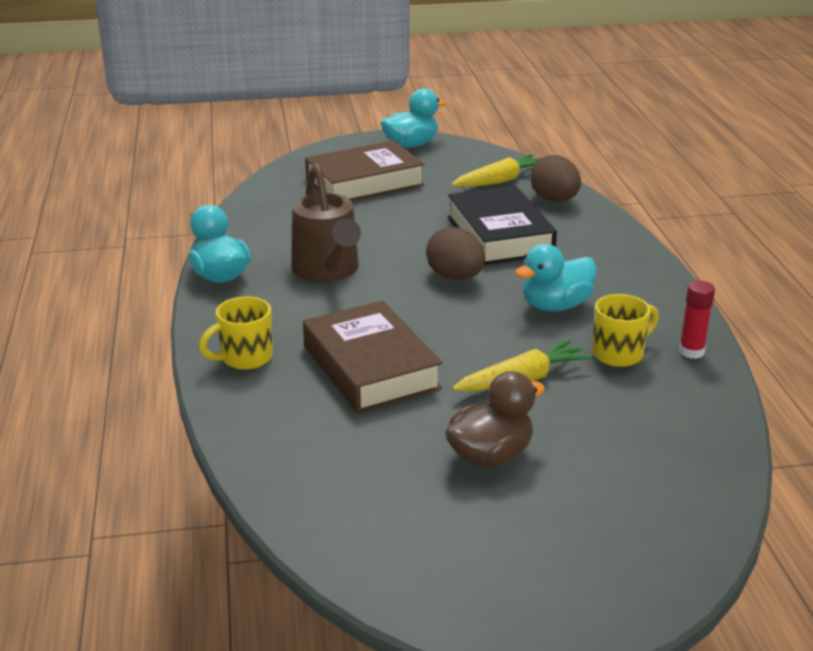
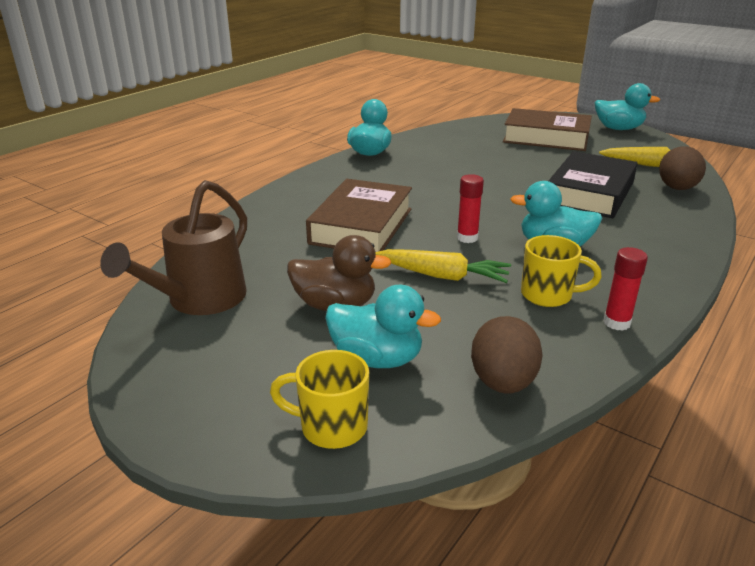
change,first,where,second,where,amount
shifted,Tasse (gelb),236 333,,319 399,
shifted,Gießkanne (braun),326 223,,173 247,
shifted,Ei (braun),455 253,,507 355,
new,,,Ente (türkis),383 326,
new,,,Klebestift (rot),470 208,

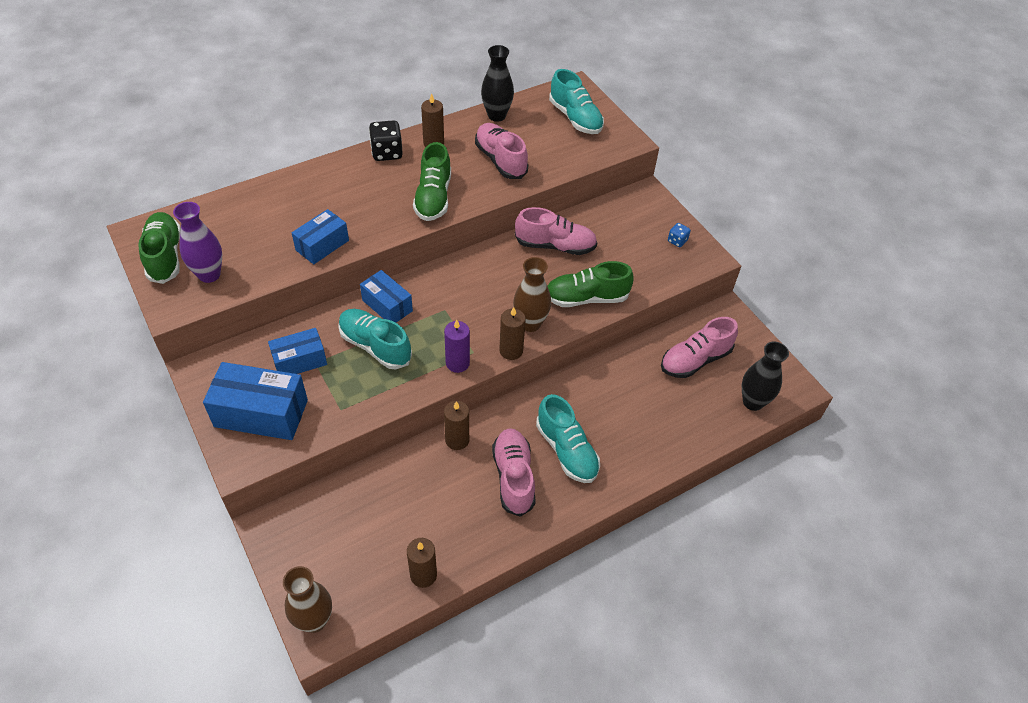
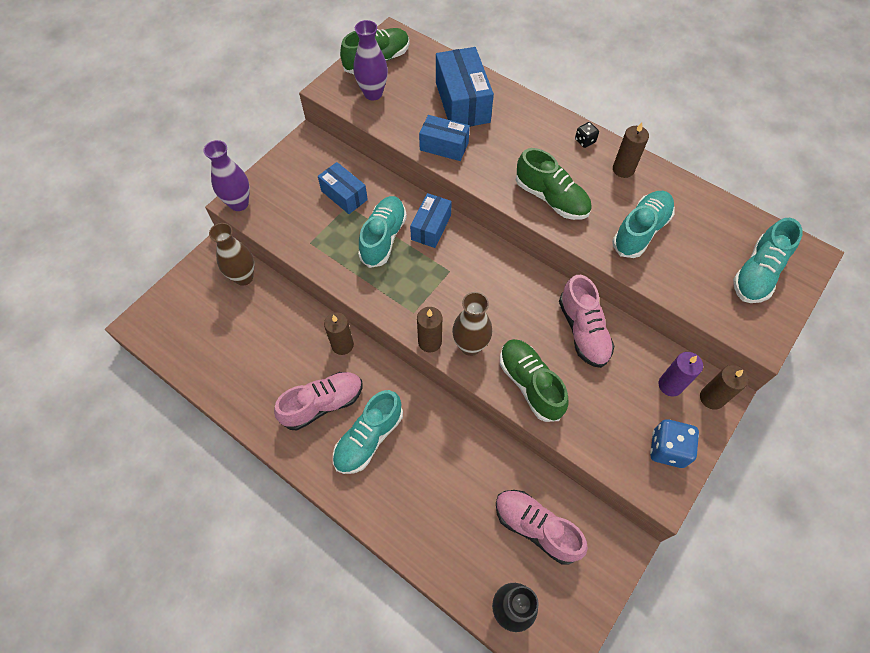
change,first,where,second,where,amount
shifted,Schachtel (blau),255 401,,465 87,
shifted,Vase (braun),307 599,,231 254,
scaled,Spielwürfel (schwarz),386 140,,587 135,x0.56
shifted,Kerze (braun),422 563,,724 387,
rotated,Schuh (grün),432 181,,554 184,120 degrees counterclockwise
shifted,Kerze (lila),457 346,,681 374,
repainted,Schuh (rosa),501 151,Schuh (türkis),643 224,
gone,Vase (schwarz),497 83,,,
scaled,Spielwürfel (blau),679 235,,674 443,x1.80
new,,,Vase (lila),226 175,

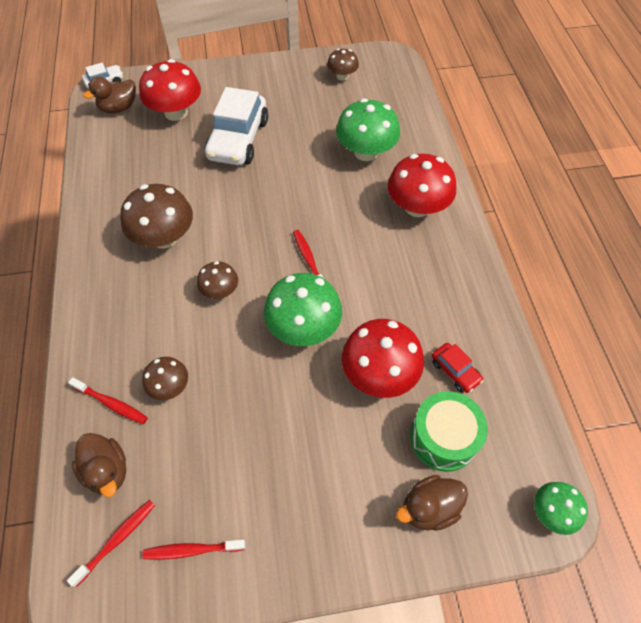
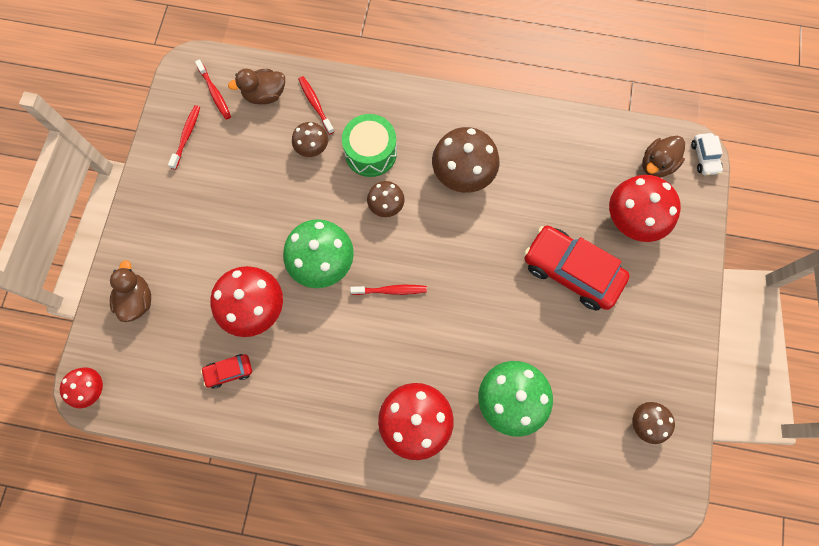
change,first,where,second,where,amount
rotated,Zahnbürste (rot),108 400,,316 105,105 degrees clockwise
rotated,Ente (braun),109 94,,663 157,120 degrees counterclockwise
repainted,Auto (weiß),236 126,Auto (rot),577 268,
shifted,Trommel (grün),449 431,,369 145,
repainted,Pilz (grün),561 508,Pilz (rot),81 387,

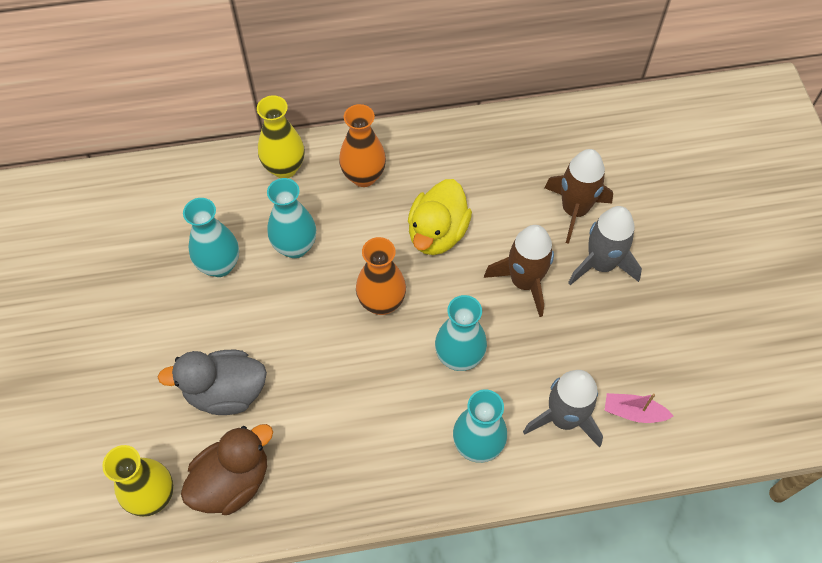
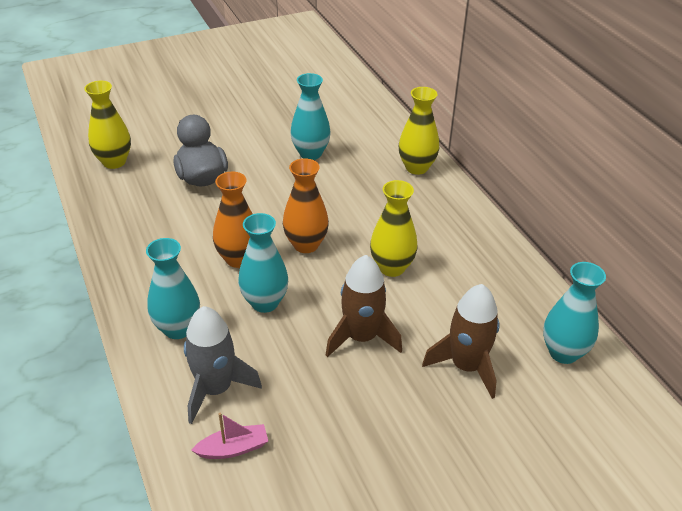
change,first,where,second,where,amount
gone,Ente (braun),227 469,,,
shifted,Vase (türkis),291 218,,574 313,
shifted,Vase (orange),362 145,,233 220,
swapped,Ente (gelb),440 217,Vase (gelb),394 228,
gone,Rakete (grau),605 245,,,
rotated,Boot (rosa),638 408,,229 436,75 degrees clockwise

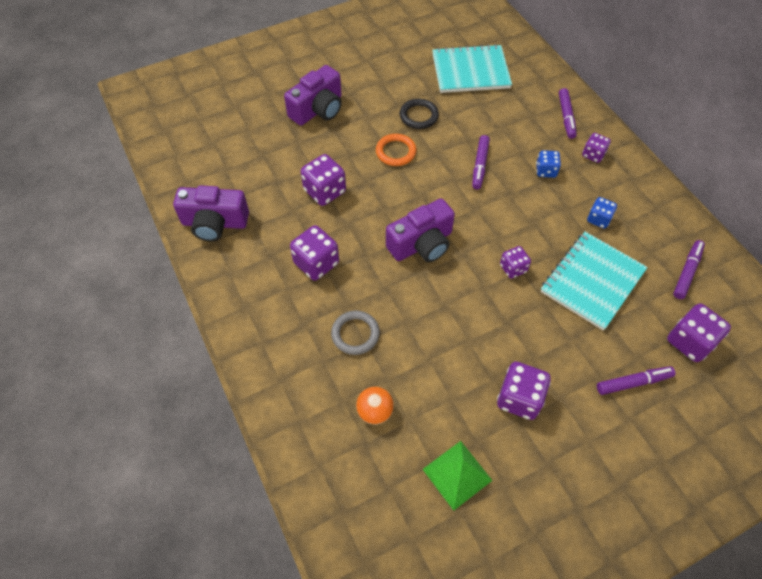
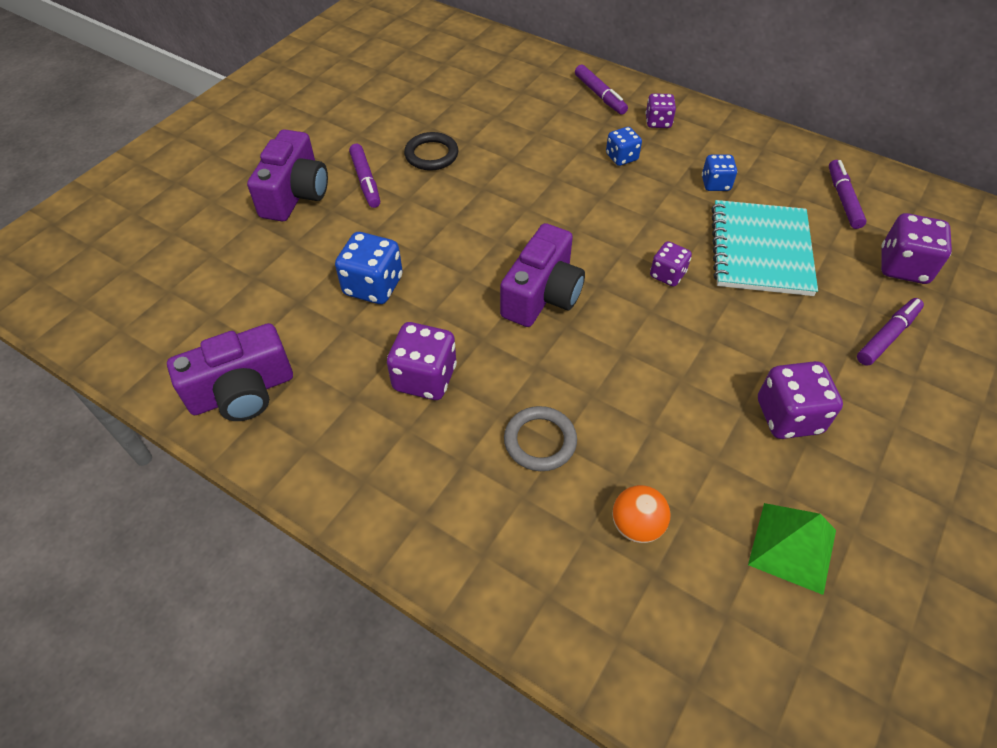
change,first,where,second,where,amount
repainted,Spielwürfel (lila),323 180,Spielwürfel (blau),369 268,
gone,Ring (orange),396 150,,,
gone,Notizbuch (türkis),472 68,,,
shifted,Filzstift (lila),481 162,,364 176,

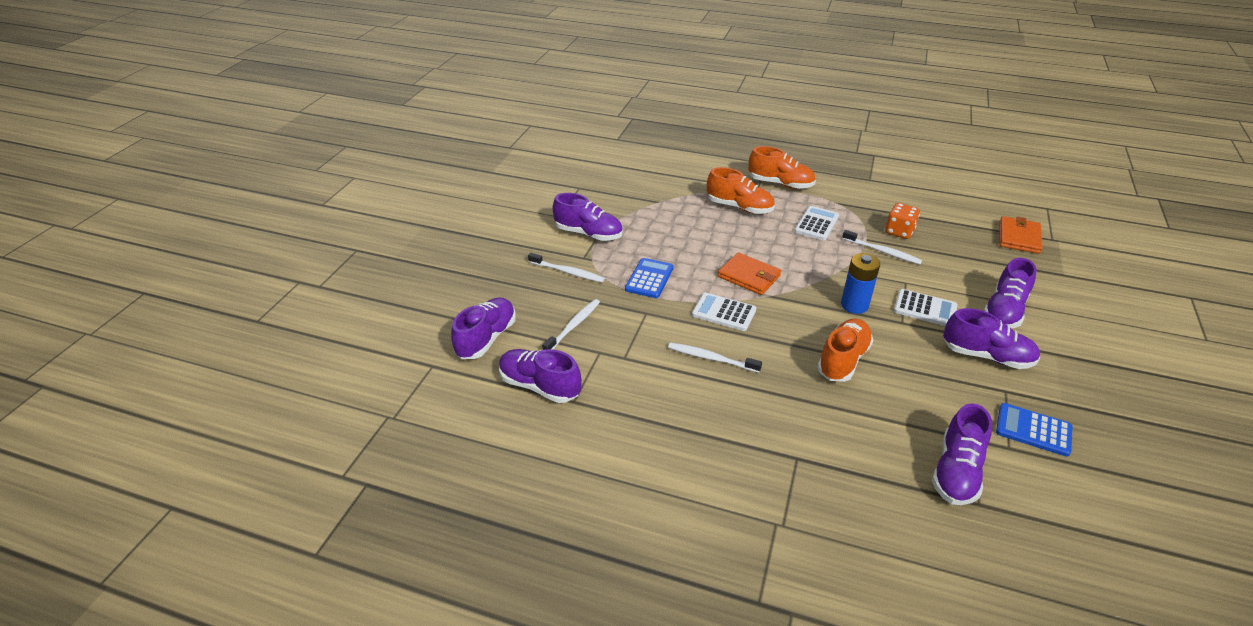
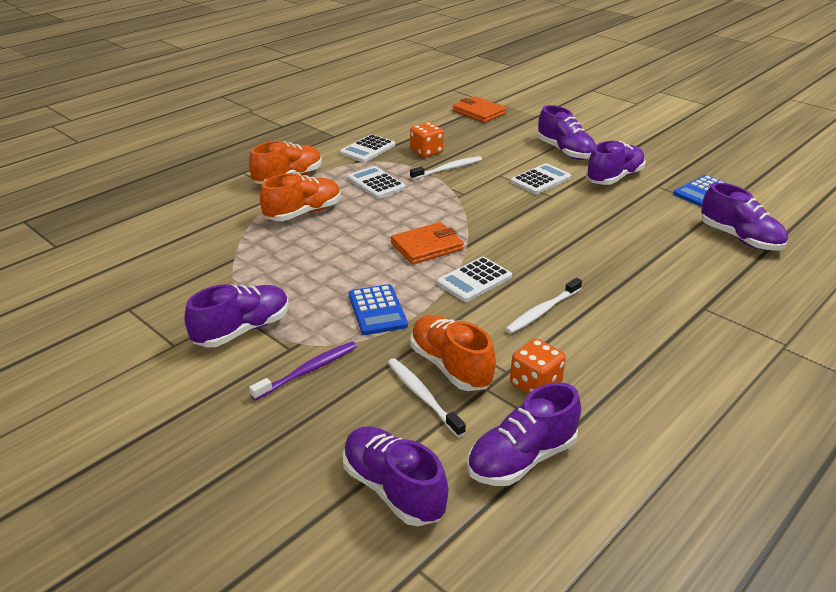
change,first,where,second,where,amount
repainted,Zahnbürste (weiß),566 268,Zahnbürste (lila),303 371,
rotated,Taschenrechner (blau),649 278,,378 309,150 degrees counterclockwise
shifted,Schuh (orange),845 350,,453 353,
gone,Batterie (blau),860 283,,,
new,,,Taschenrechner (weiß),367 148,
new,,,Spielwürfel (orange),538 366,

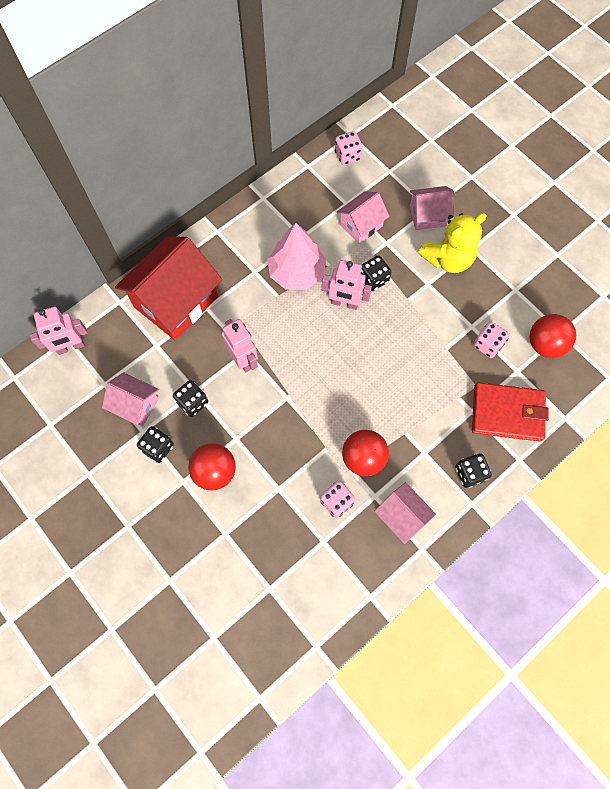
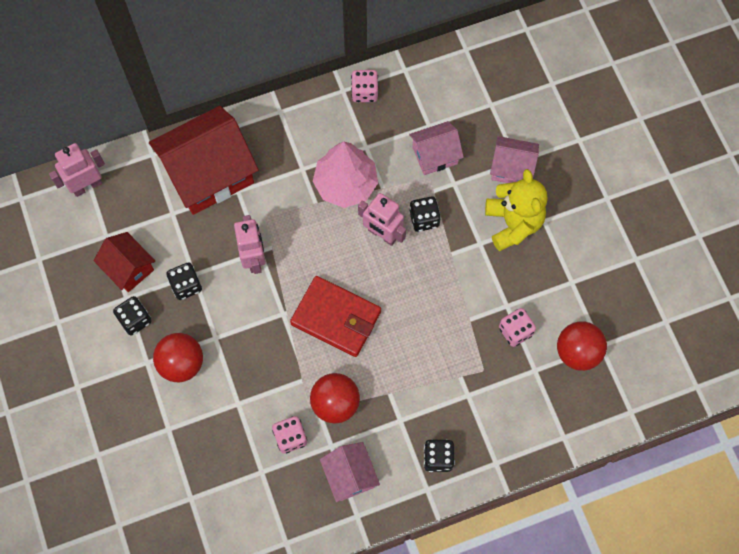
change,first,where,second,where,amount
rotated,Roboter (rosa),59 331,,77 170,150 degrees clockwise
repainted,Haus (rosa),130 399,Haus (rot),124 262,
shifted,Spielwürfel (rosa),349 148,,364 86,
rotated,Teddybär (gelb),452 243,,516 210,90 degrees counterclockwise
shifted,Geldbörse (rot),510 411,,335 316,

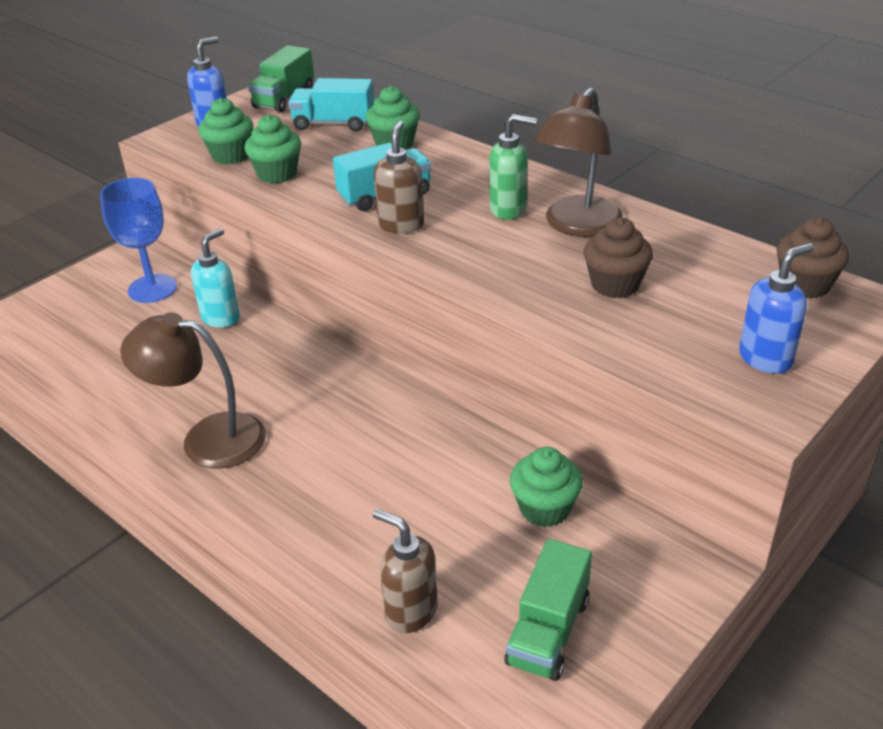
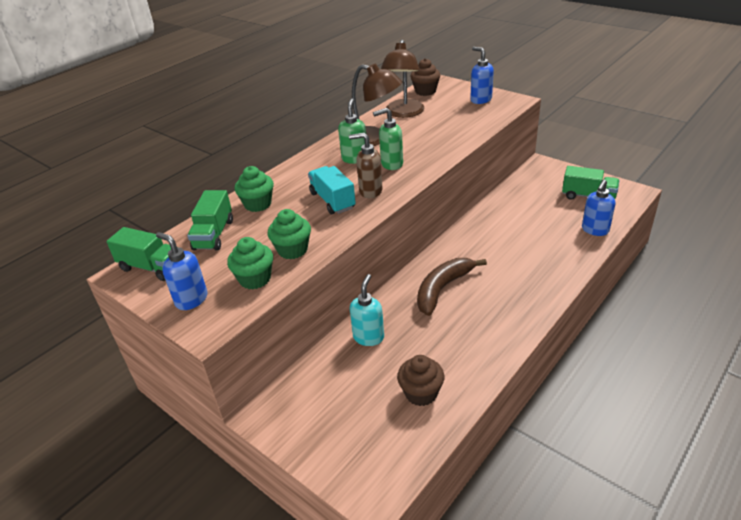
change,first,where,second,where,amount
gone,Kelch (blau),138 240,,,
shifted,Lampe (braun),193 390,,402 79,
rotated,Seifenspender (türkis),215 278,,367 310,75 degrees clockwise
repainted,Lastwagen (türkis),331 105,Lastwagen (grün),210 220,
repainted,Seifenspender (braun),405 571,Seifenspender (blau),598 208,
gone,Muffin (grün),546 487,,,
shifted,Muffin (braun),618 258,,420 380,
new,,,Seifenspender (grün),388 139,
new,,,Banane (braun),452 287,

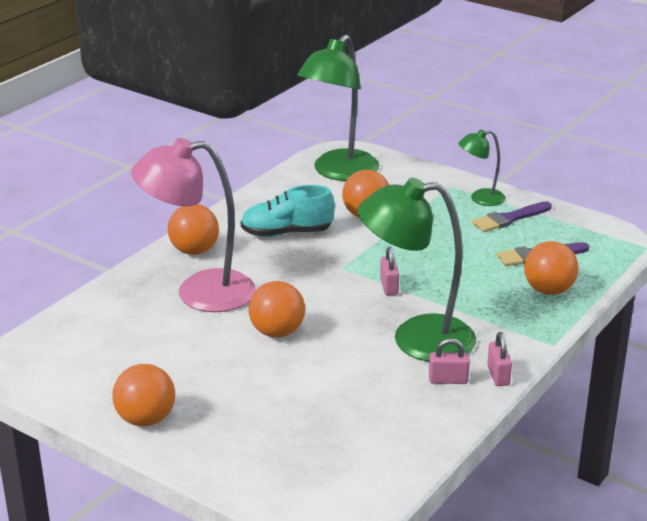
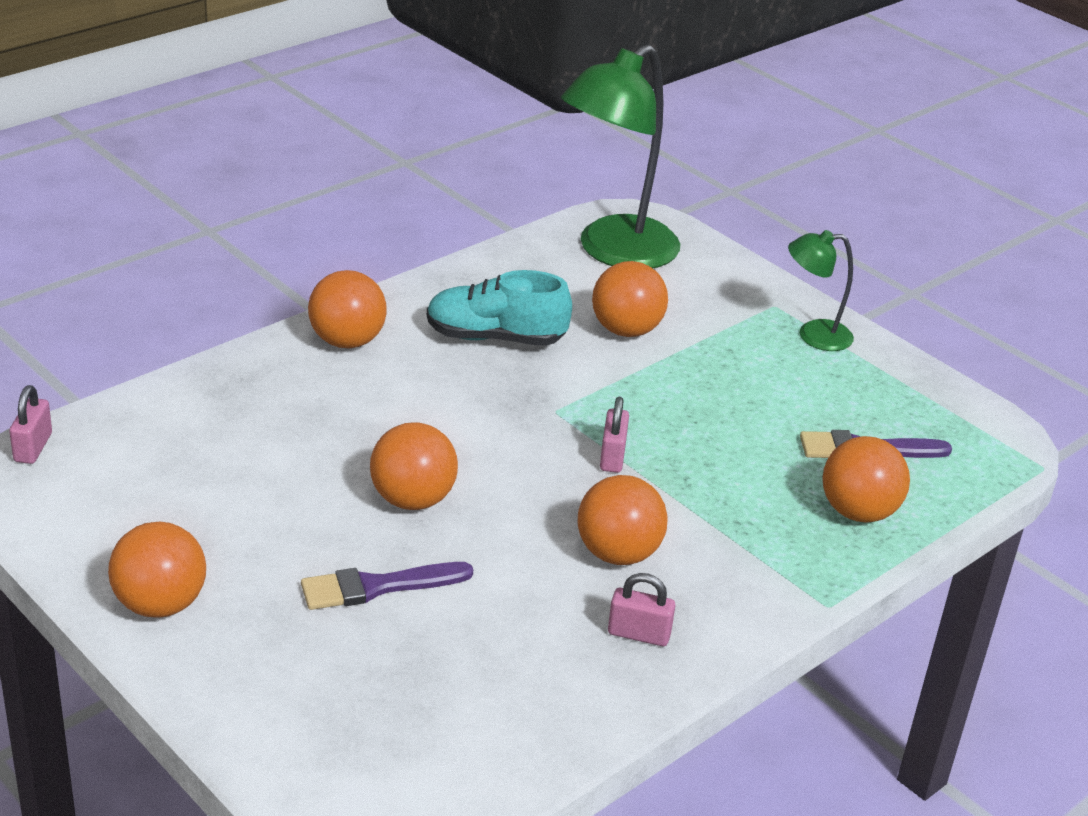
change,first,where,second,where,amount
gone,Lampe (rosa),193 225,,,
swapped,Lampe (grün),417 270,Ball (orange),623 520,
shifted,Pinsel (lila),512 216,,387 586,
shifted,Vorhängeschloss (rosa),499 359,,30 424,

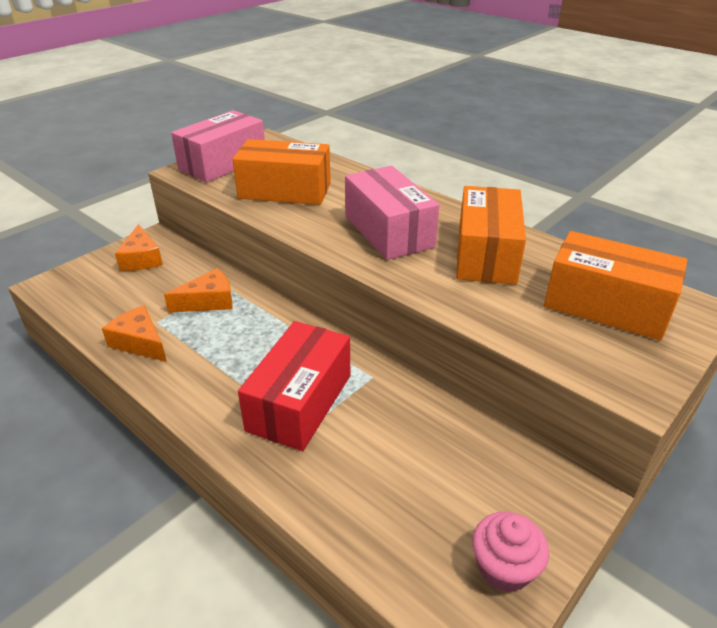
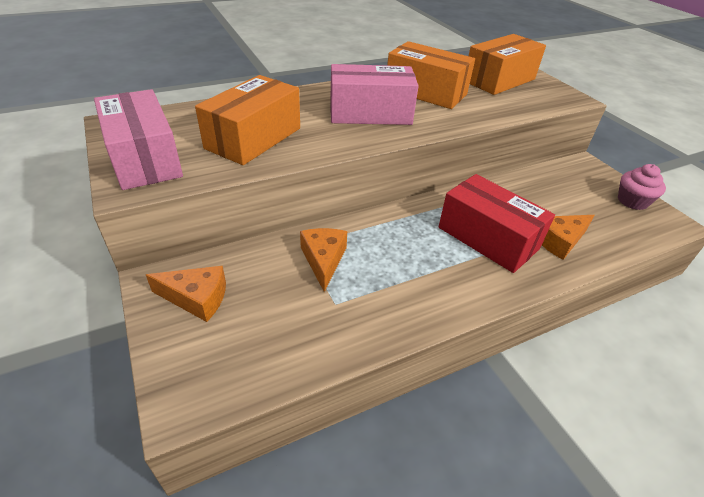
change,first,where,second,where,amount
shifted,Käse (orange),134 333,,568 237,

